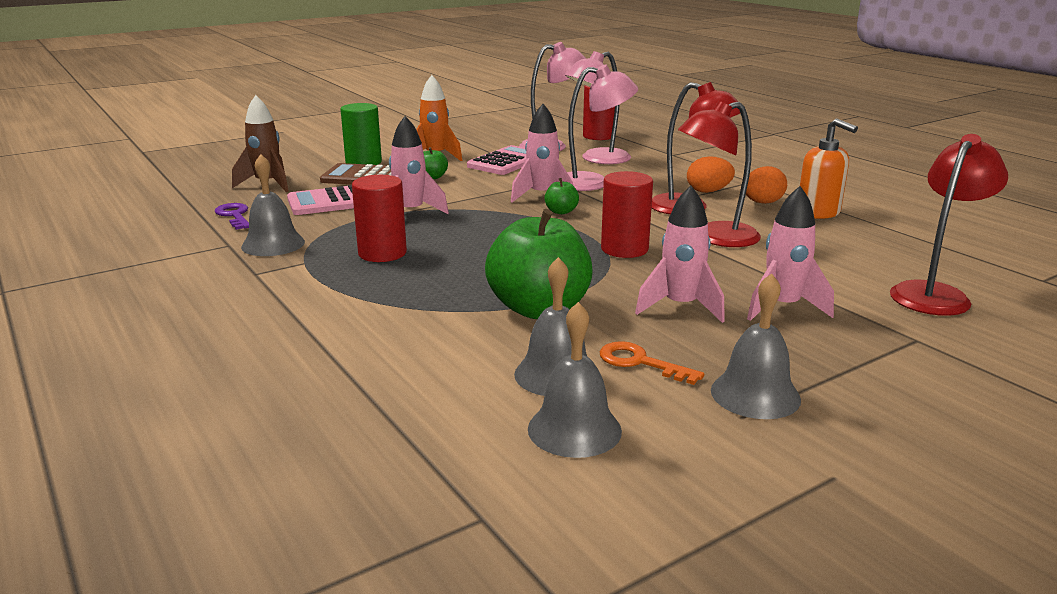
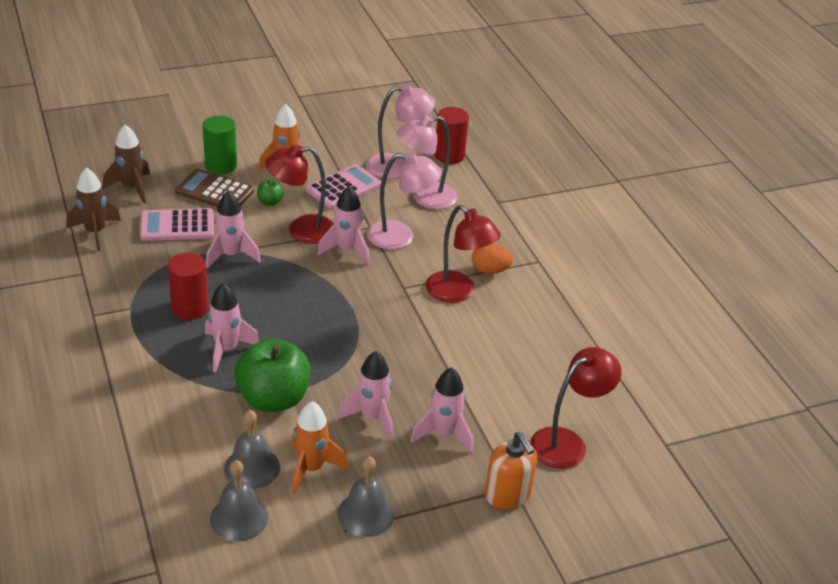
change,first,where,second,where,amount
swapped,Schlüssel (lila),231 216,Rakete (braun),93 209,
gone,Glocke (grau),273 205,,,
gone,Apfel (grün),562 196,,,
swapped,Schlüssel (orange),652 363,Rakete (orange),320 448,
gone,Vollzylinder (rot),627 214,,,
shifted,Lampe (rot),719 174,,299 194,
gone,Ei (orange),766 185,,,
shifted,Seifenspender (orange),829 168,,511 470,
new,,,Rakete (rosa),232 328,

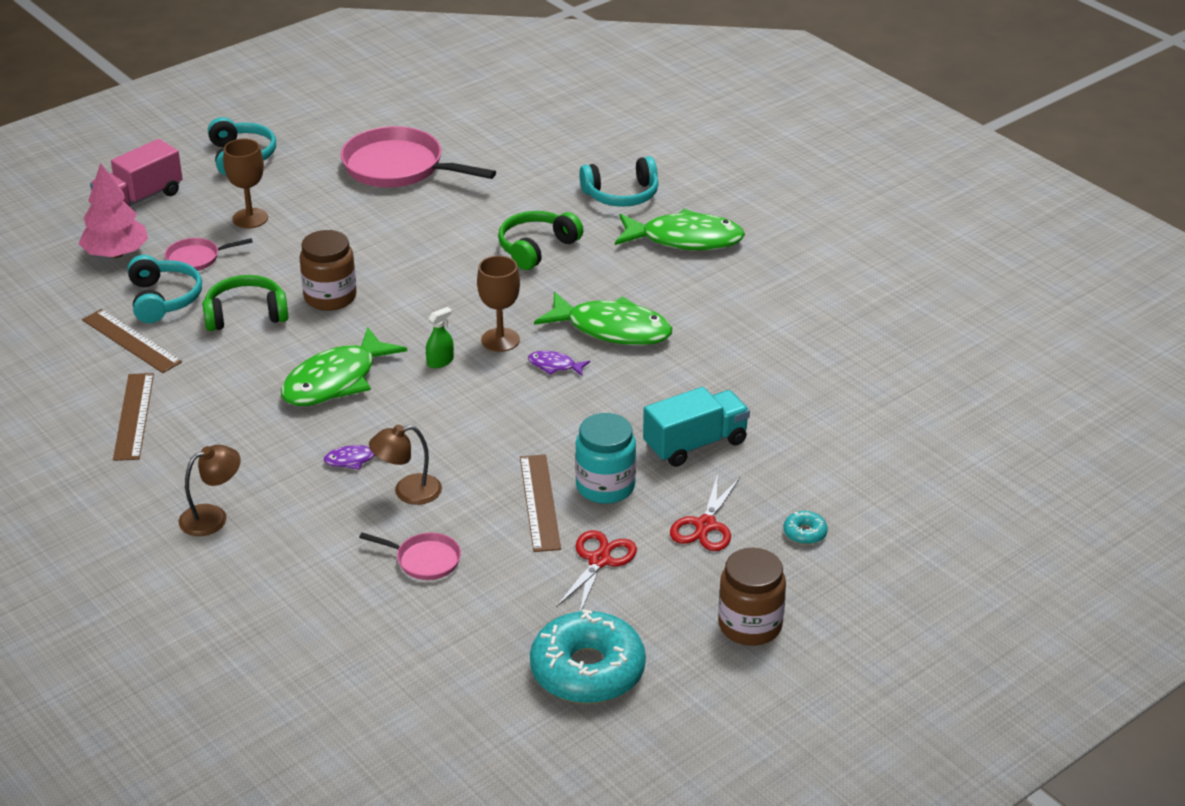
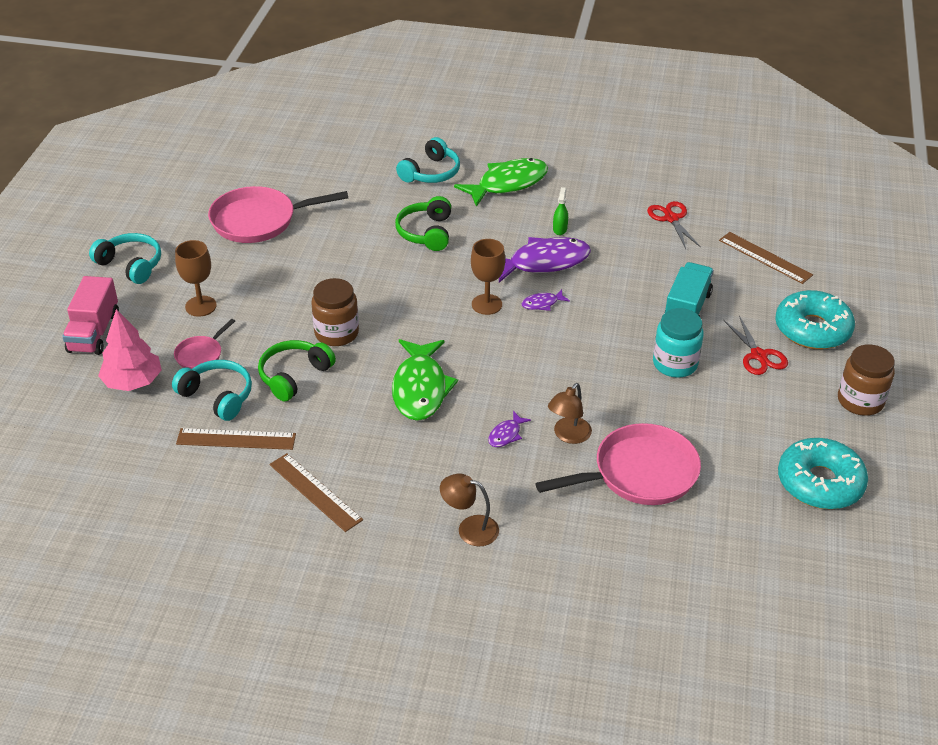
change,first,where,second,where,amount
rotated,Lampe (braun),210 490,,469 510,90 degrees counterclockwise
scaled,Pfanne (rosa),410 556,,618 464,x2.02
shifted,Sprühflasche (grün),440 337,,560 211,
shifted,Lineal (braun),540 503,,766 258,
repainted,Fisch (grün),603 318,Fisch (lila),545 260,
shifted,Schere (rot),596 570,,674 225,
scaled,Donut (türkis),805 528,,815 319,x2.43

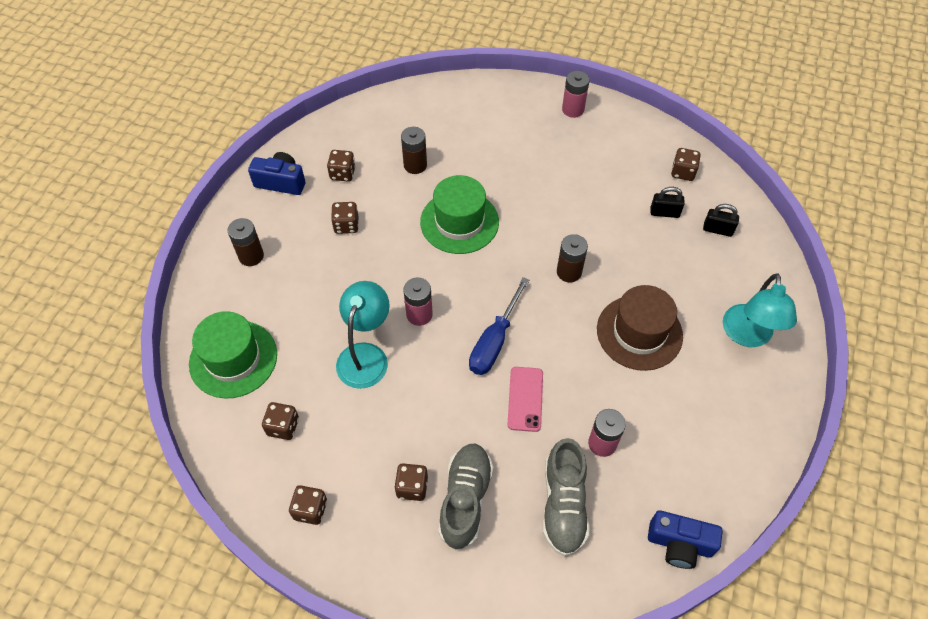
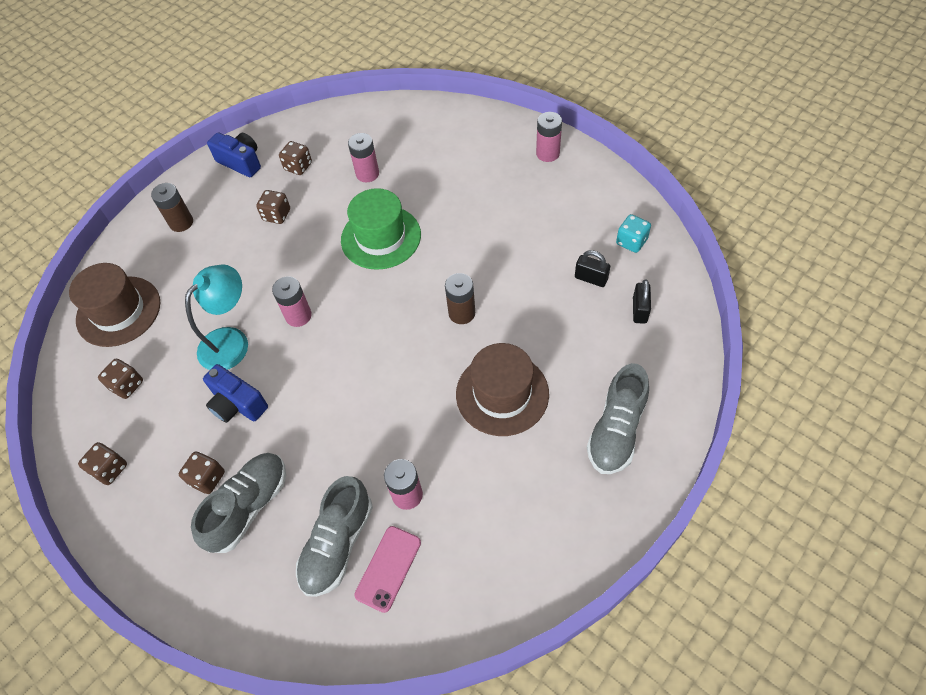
change,first,where,second,where,amount
repainted,Hut (grün),233 354,Hut (braun),114 305,
repainted,Batterie (braun),414 150,Batterie (rosa),363 157,
gone,Schraubenzieher (blau),499 326,,,
shifted,Handy (rosa),525 399,,387 569,
shifted,Kamera (blau),685 539,,235 393,
repainted,Spielwürfel (braun),686 164,Spielwürfel (türkis),633 233,
rotated,Vorhängeschloss (schwarz),721 220,,642 301,60 degrees clockwise
swapped,Lampe (türkis),760 310,Schuh (grau),618 418,

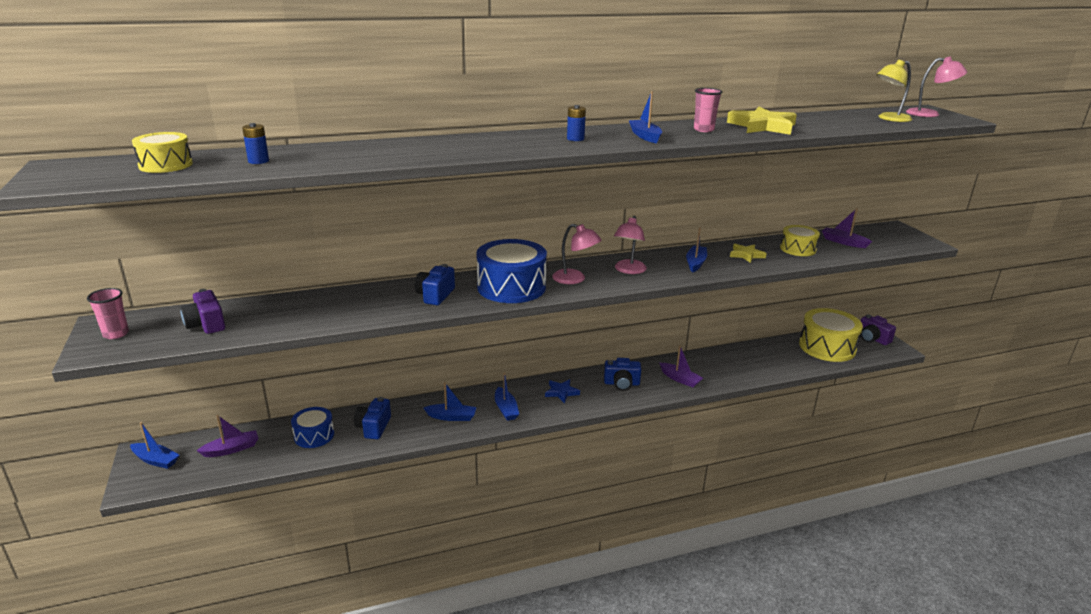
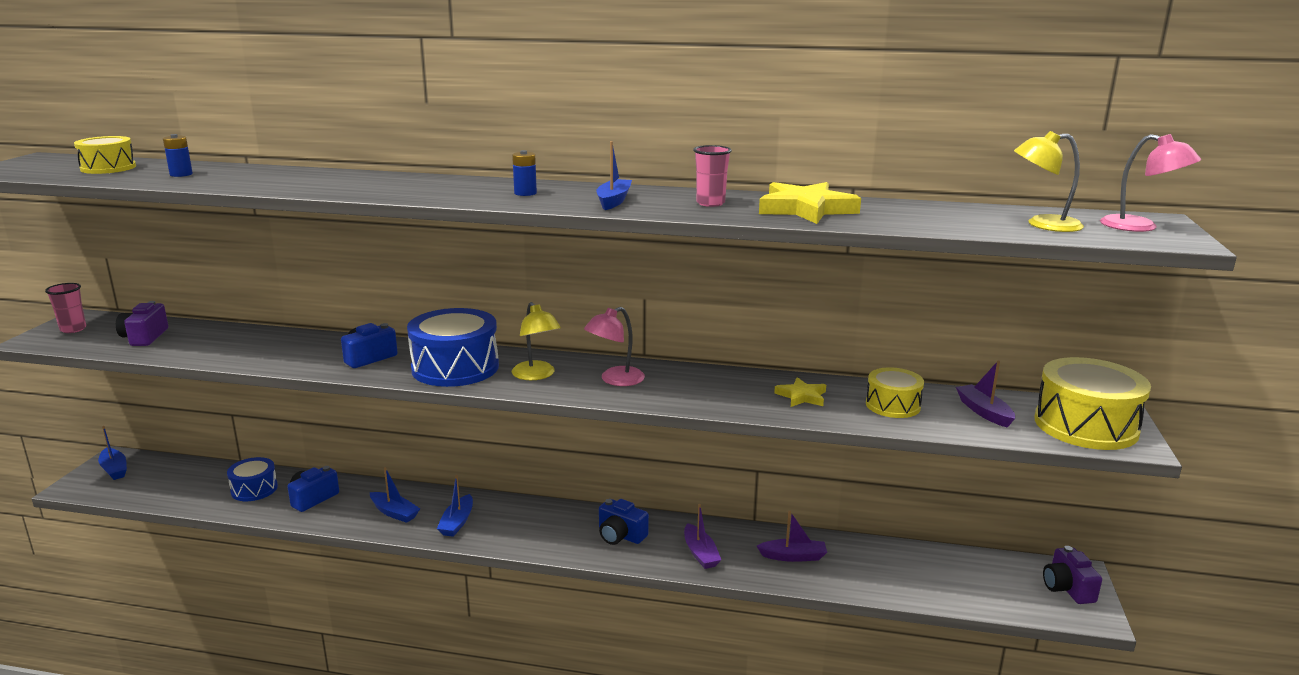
change,first,where,second,where,amount
shifted,Boot (lila),227 436,,792 536,
gone,Stern (blau),562 391,,,
repainted,Lampe (rosa),576 254,Lampe (gelb),536 341,
gone,Boot (blau),696 250,,,
shifted,Trommel (gelb),831 335,,1092 403,

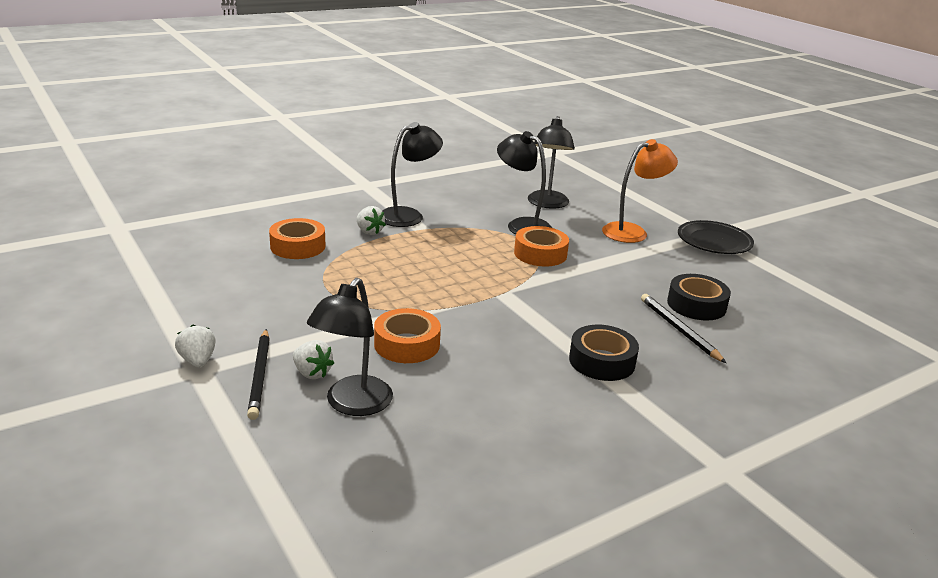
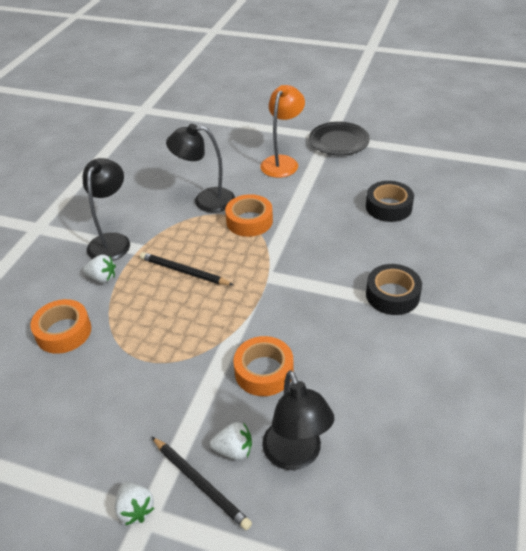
change,first,where,second,where,amount
rotated,Erdbeere (weiß),195 346,,134 503,150 degrees counterclockwise
gone,Lampe (schwarz),551 162,,,
shifted,Bleistift (schwarz),683 328,,186 268,

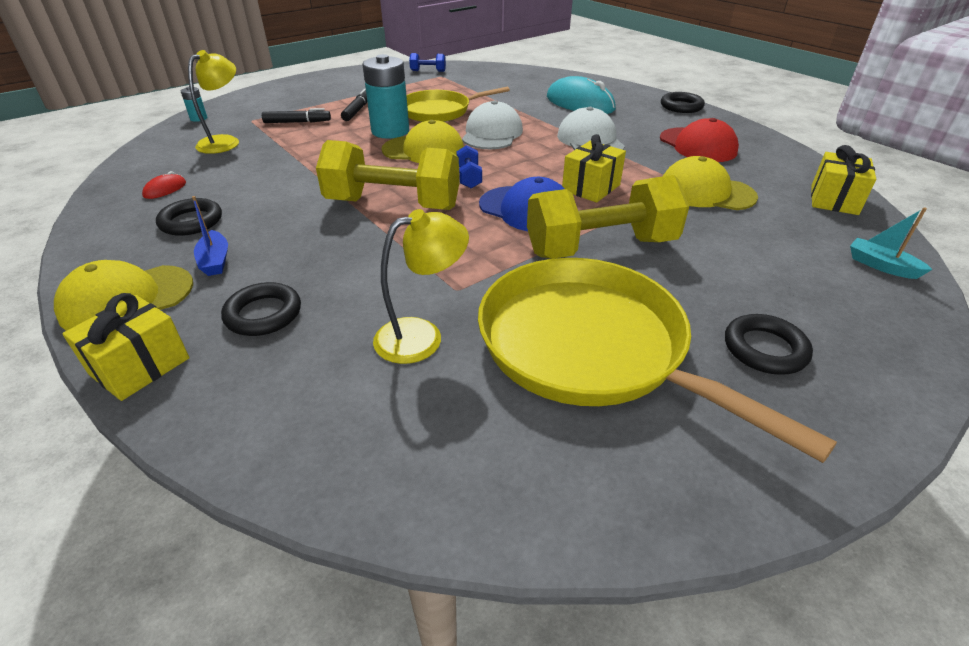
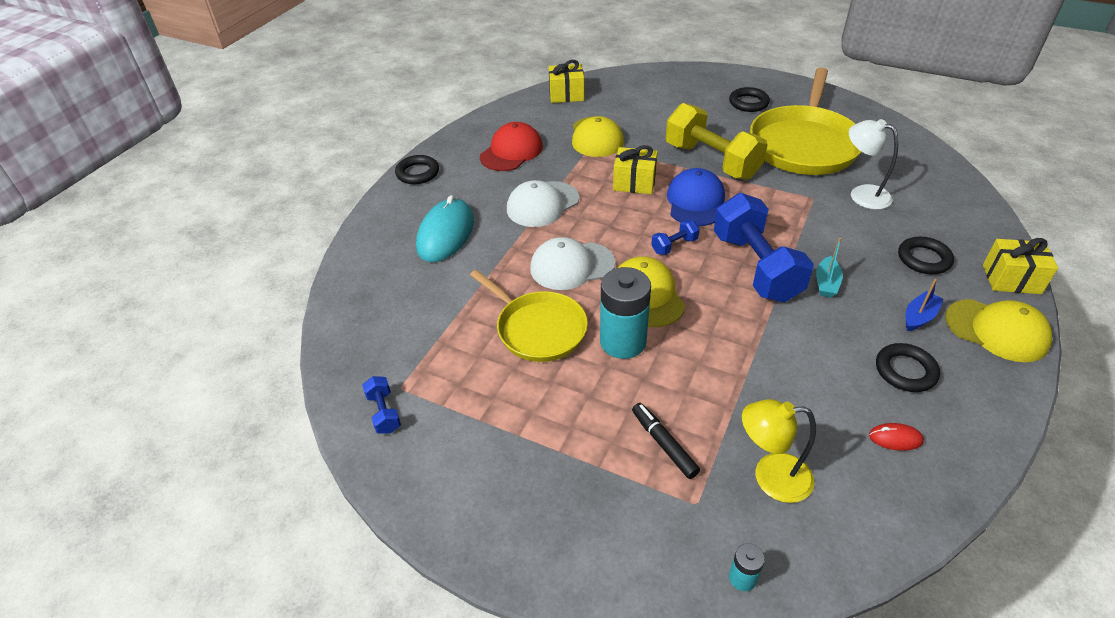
change,first,where,second,where,amount
repainted,Hantel (gelb),387 175,Hantel (blau),764 247,
gone,Filzstift (schwarz),354 105,,,
repainted,Lampe (gelb),421 286,Lampe (weiß),873 164,
shifted,Boot (türkis),891 243,,829 268,

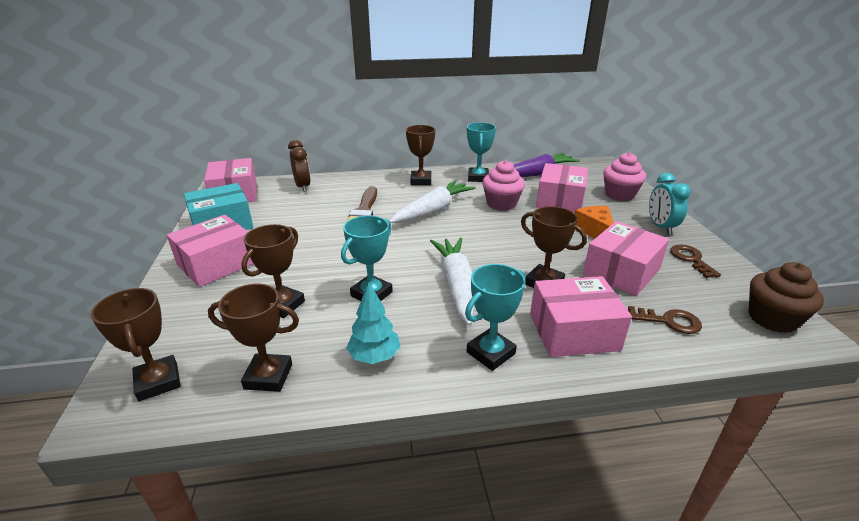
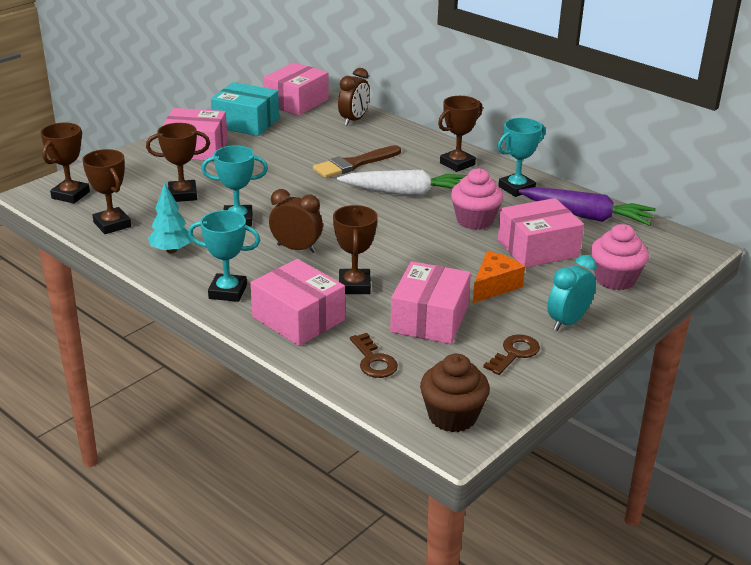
change,first,where,second,where,amount
swapped,Karotte (weiß),452 282,Wecker (braun),296 221,
rotated,Schachtel (rosa),626 258,,430 302,75 degrees counterclockwise

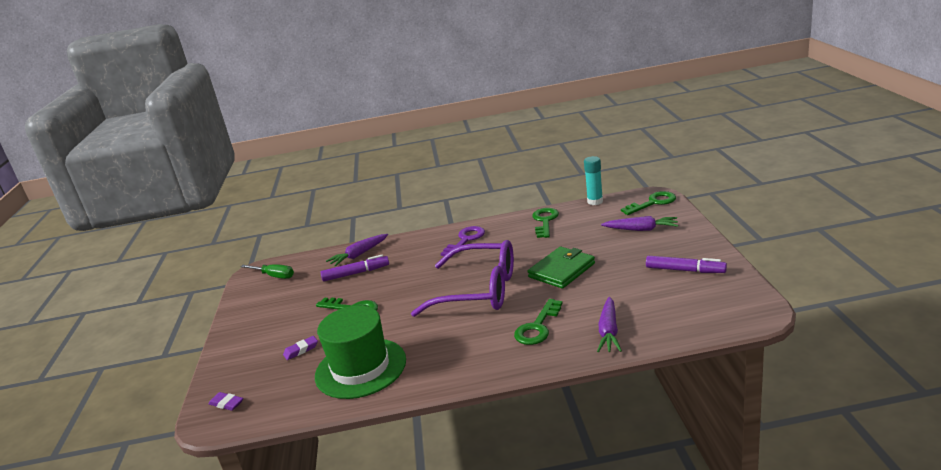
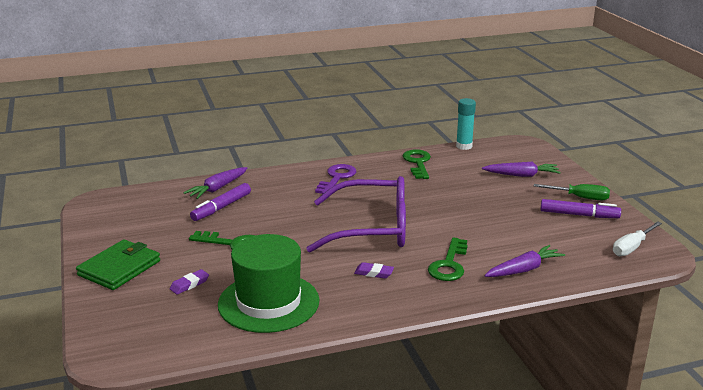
change,first,where,second,where,amount
shifted,Radiergummi (lila),226 401,,374 270,
shifted,Schraubenzieher (grün),267 271,,572 192,
rotated,Filzstift (lila),355 268,,220 202,150 degrees clockwise
shifted,Geldbörse (grün),561 268,,118 264,
rotated,Karotte (lila),609 324,,524 261,120 degrees counterclockwise
gone,Schlüssel (grün),648 203,,,
new,,,Schraubenzieher (weiß),637 238,

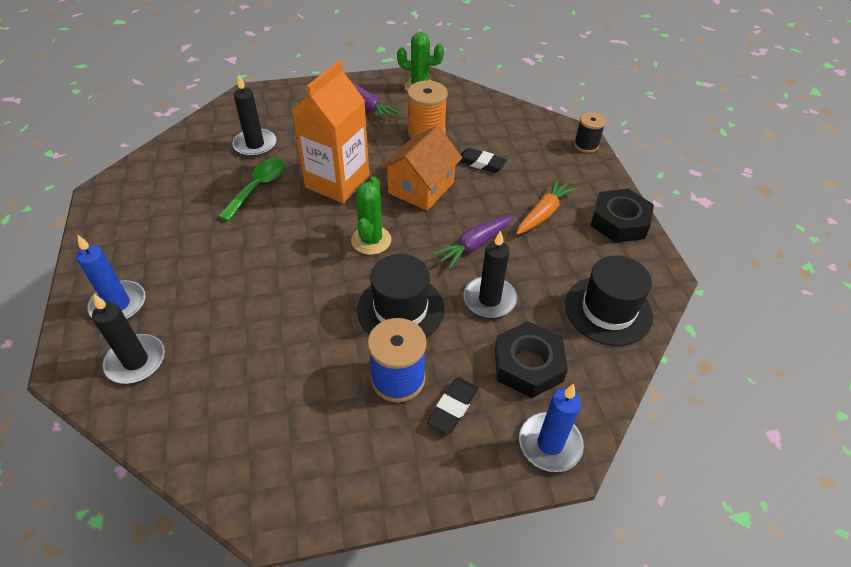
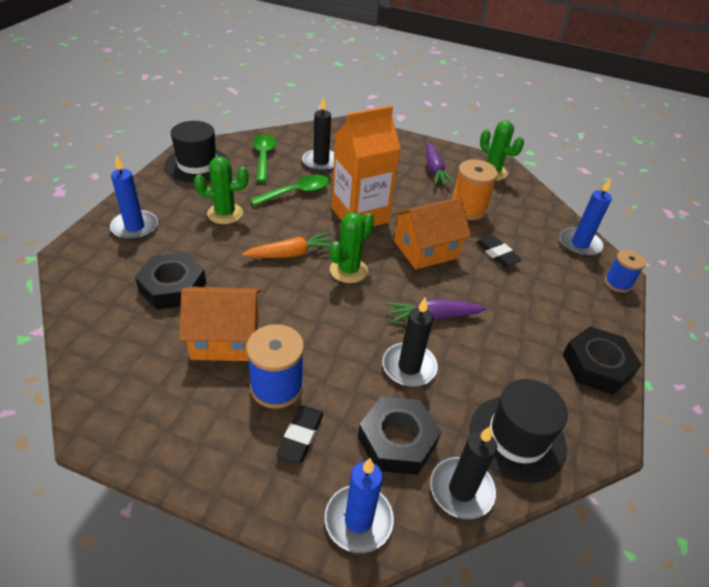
change,first,where,second,where,amount
shifted,Kerze (schwarz),128 339,,463 473,
shifted,Hut (schwarz),400 296,,196 152,
rotated,Radiergummi (schwarz),452 406,,300 434,45 degrees counterclockwise
shifted,Karotte (orange),546 207,,287 245,
repainted,Garnrolle (schwarz),590 132,Garnrolle (blau),625 271,
new,,,Sechskantmutter (schwarz),170 281,
new,,,Haus (orange),220 324,
new,,,Kaktus (grün),221 190,
new,,,Löffel (grün),264 158,
new,,,Kerze (blau),586 217,

